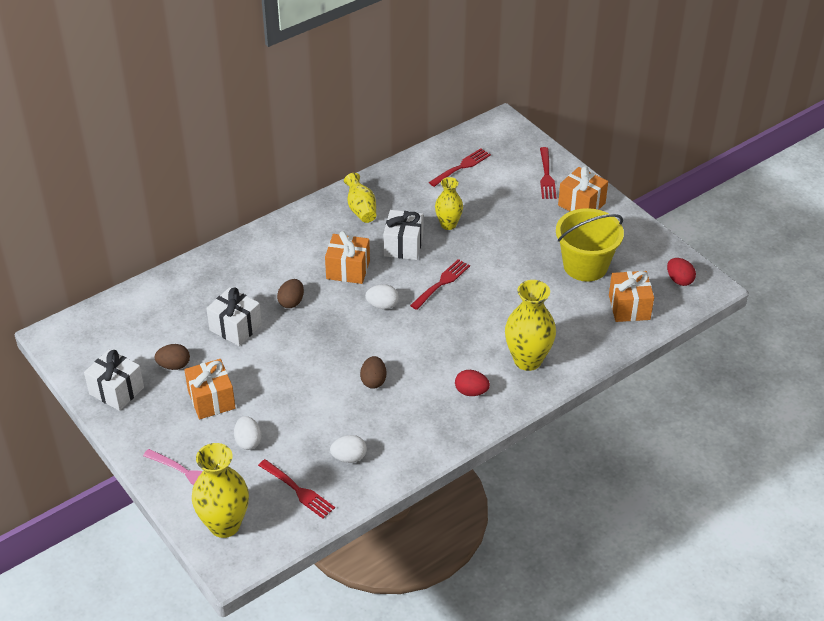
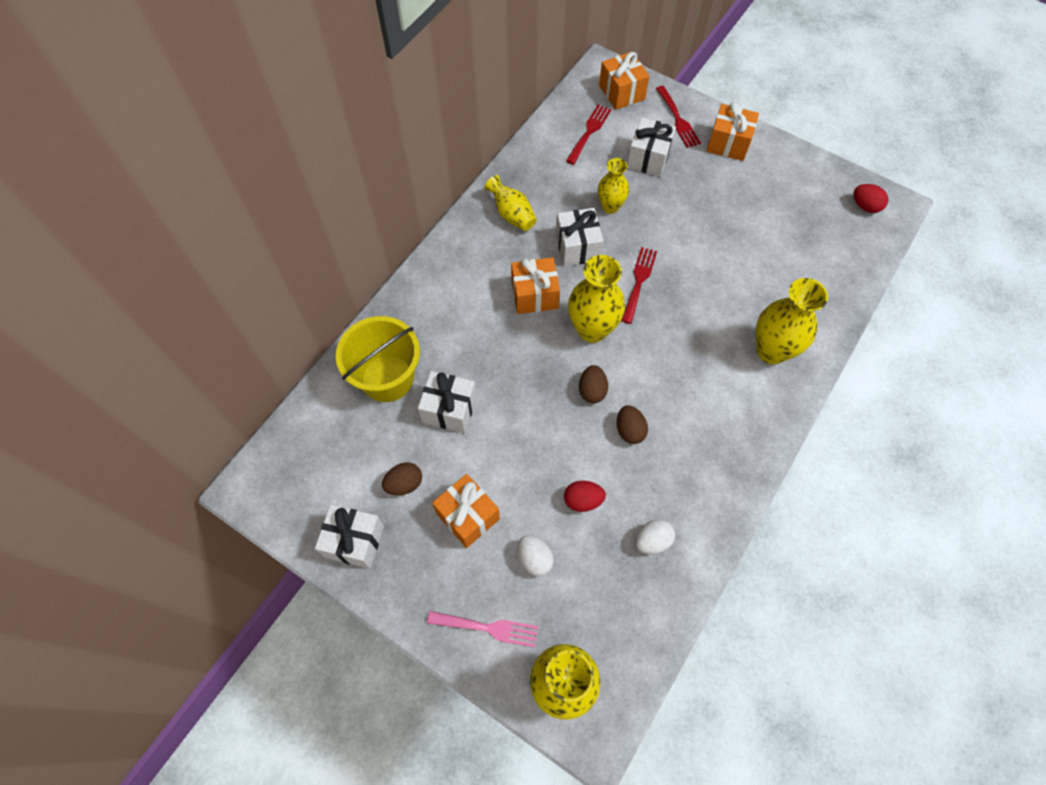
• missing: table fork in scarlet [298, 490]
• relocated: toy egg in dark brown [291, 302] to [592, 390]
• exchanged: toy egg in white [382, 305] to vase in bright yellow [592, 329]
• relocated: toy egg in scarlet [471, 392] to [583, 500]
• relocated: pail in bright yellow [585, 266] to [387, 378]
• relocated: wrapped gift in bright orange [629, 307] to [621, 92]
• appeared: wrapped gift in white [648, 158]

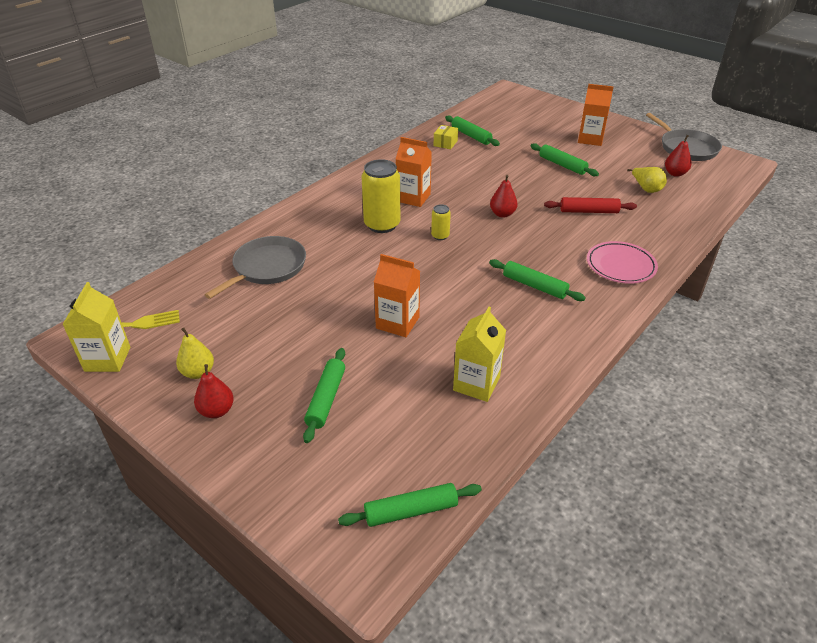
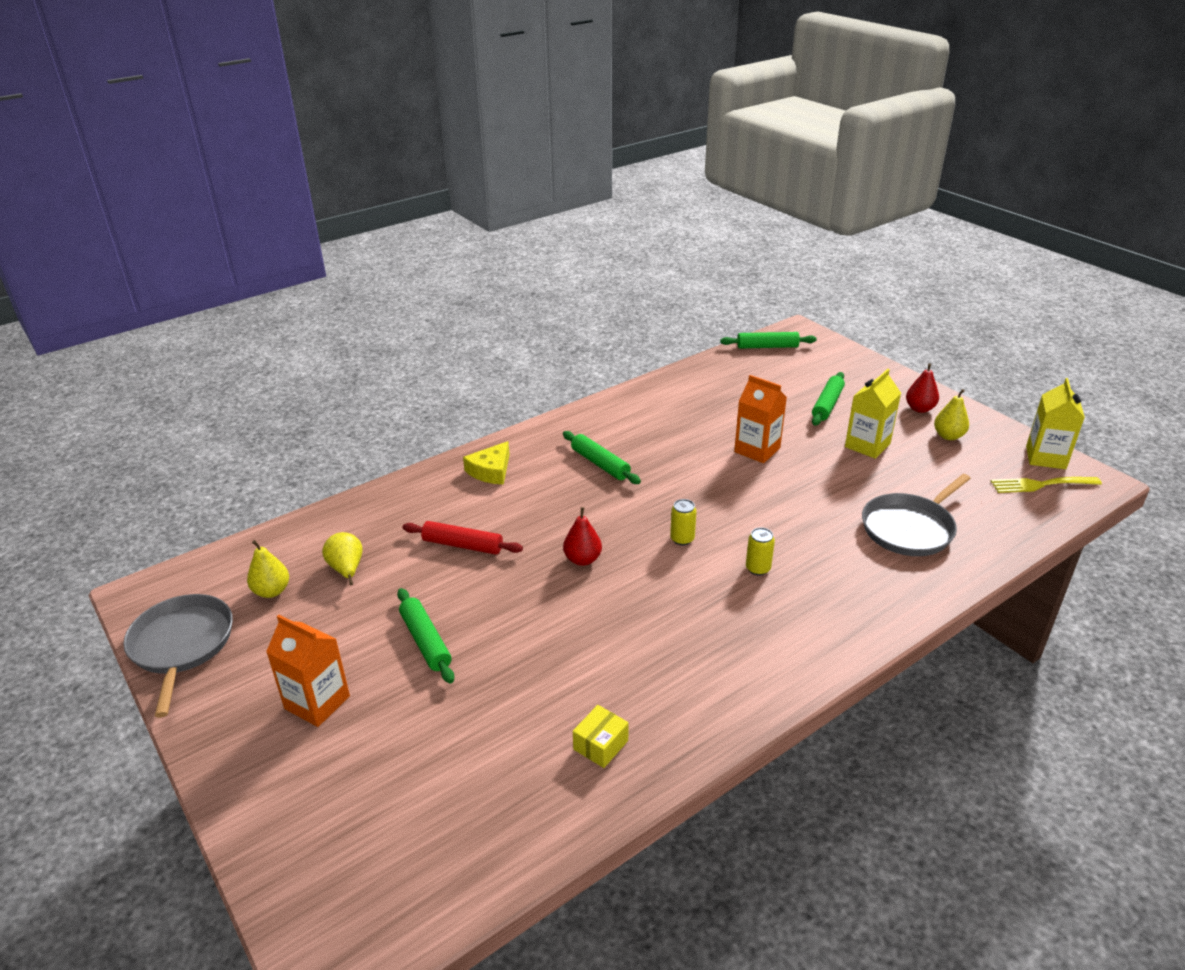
• size: soda can in bright yellow [382, 225] = [758, 568] x0.49
• missing: juice carton in bright orange [413, 198]
• missing: rolling pin in leaf-green [471, 136]
• relocated: juice carton in bright yellow [476, 384] to [867, 445]
• exchanged: dinner plate in rosy [620, 266] to cheese wedge in bright yellow [491, 471]
• colour: toy pear in scarlet [675, 173] to toy pear in bright yellow [272, 591]

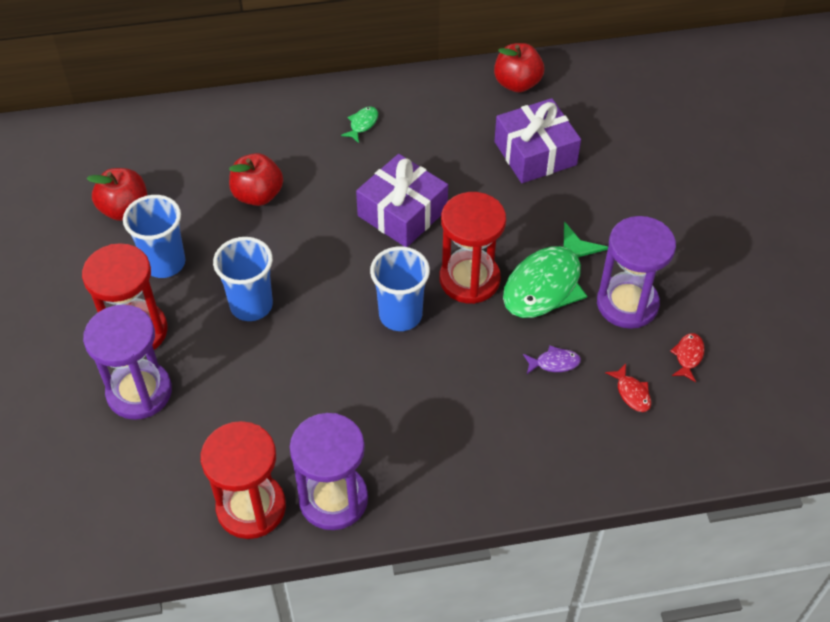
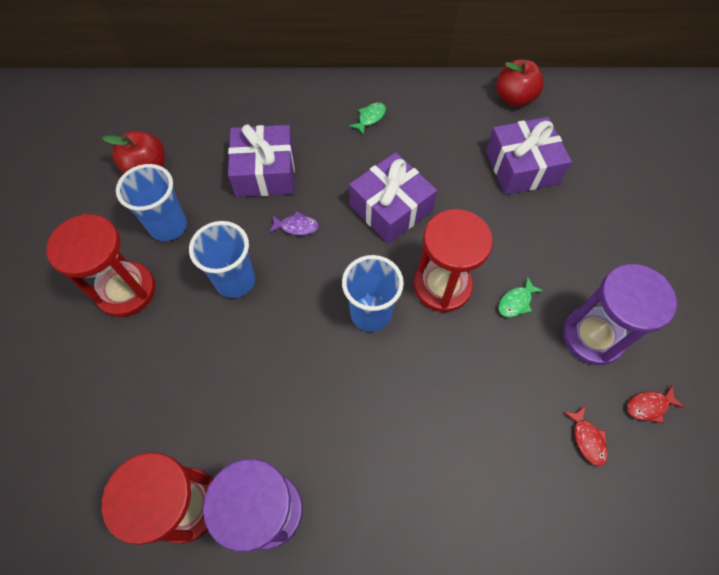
• missing: sand timer in violet [139, 392]
• exchanged: apple fruit in scarlet [258, 195] to wrapped gift in violet [265, 172]
• size: toy fish in leaf-green [547, 283] = [516, 302] x0.42
• relocated: toy fish in violet [554, 363] to [296, 227]
• spun: toy fish in scarlet [688, 356] = [649, 406] 135 degrees counterclockwise

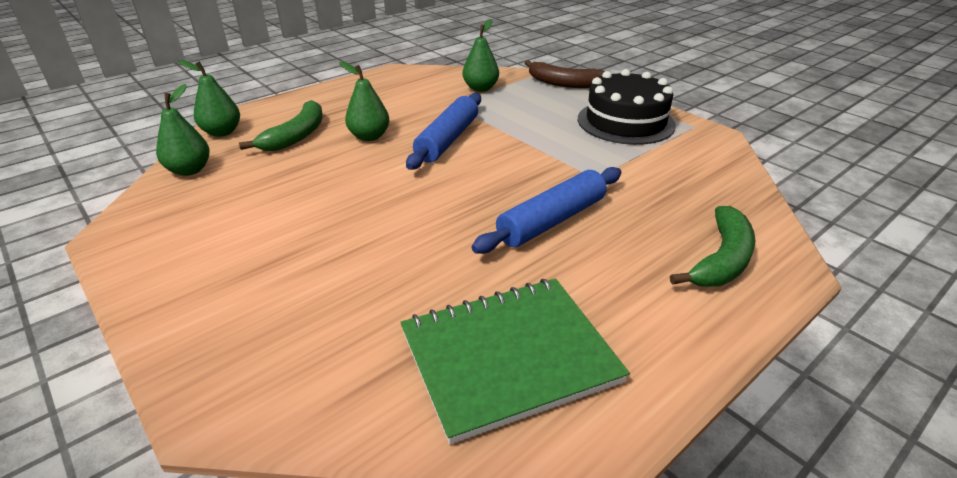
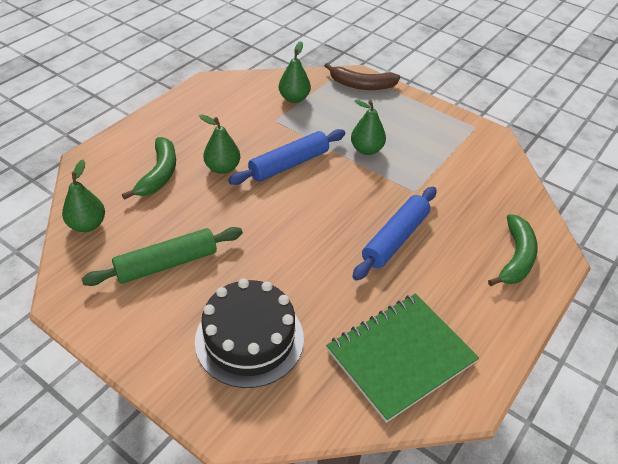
• relocated: toy pear in leaf-green [222, 132] to [366, 150]
• spun: rolling pin in royal blue [447, 140] = [289, 164] 45 degrees clockwise
• relocated: cake in ebony [625, 122] to [249, 339]
• appeared: rolling pin in leaf-green [167, 264]

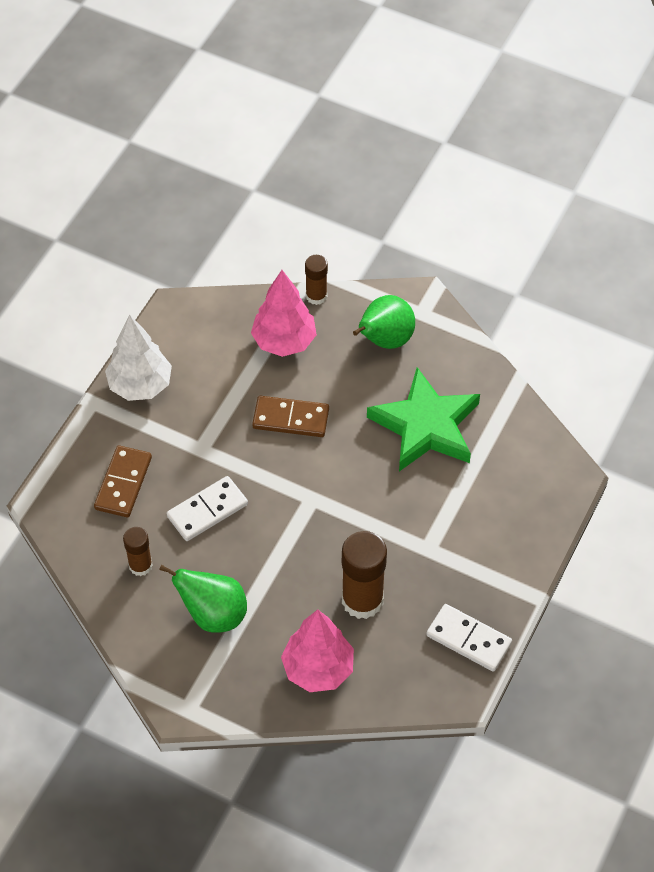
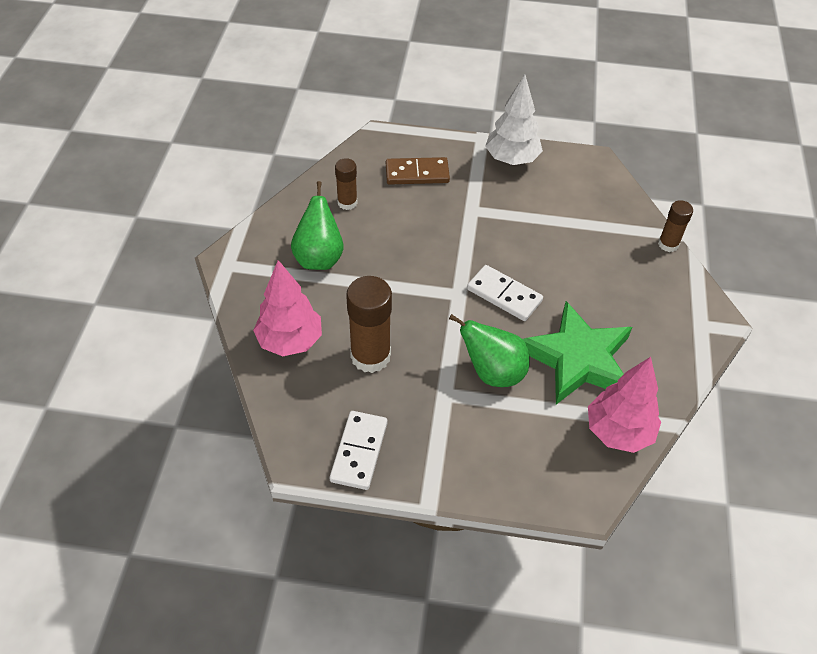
• relocated: domino in white [207, 510] to [504, 295]
• relocated: tree in rosy [284, 341] to [618, 432]
• missing: domino in dark brown [291, 419]
• relocated: toy pear in leaf-green [384, 340] to [492, 372]

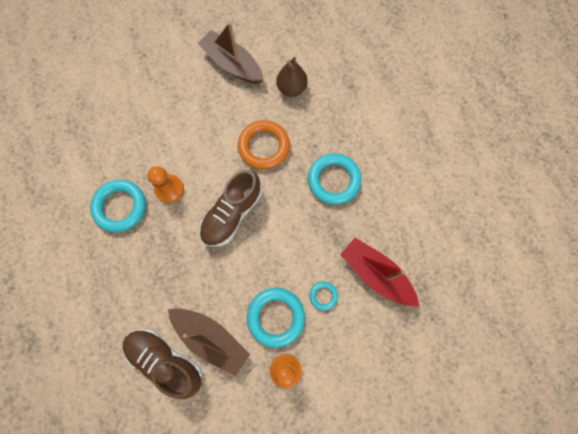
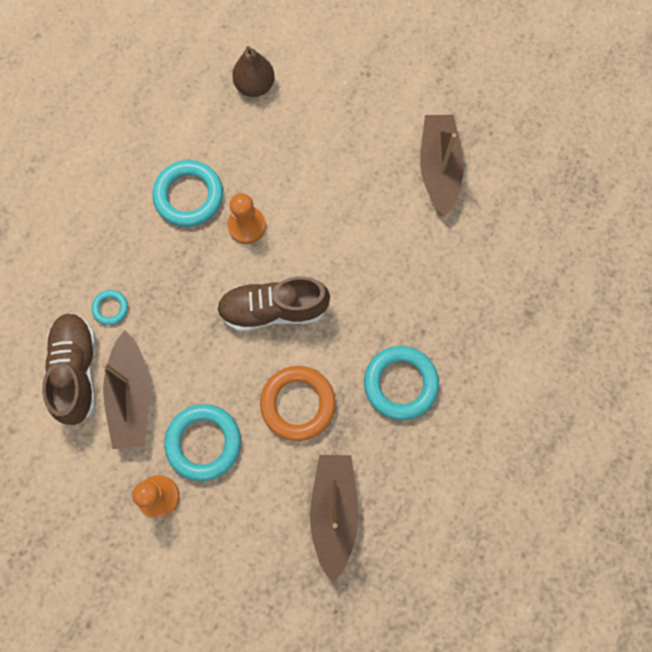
• relocated: torus in bright orange [264, 146] to [298, 404]
• relocated: toy pear in dark brown [291, 88] to [255, 86]
• relocated: torus in aqua [323, 296] to [110, 308]
• colour: toy boat in scarlet [376, 274] to toy boat in dark brown [334, 512]

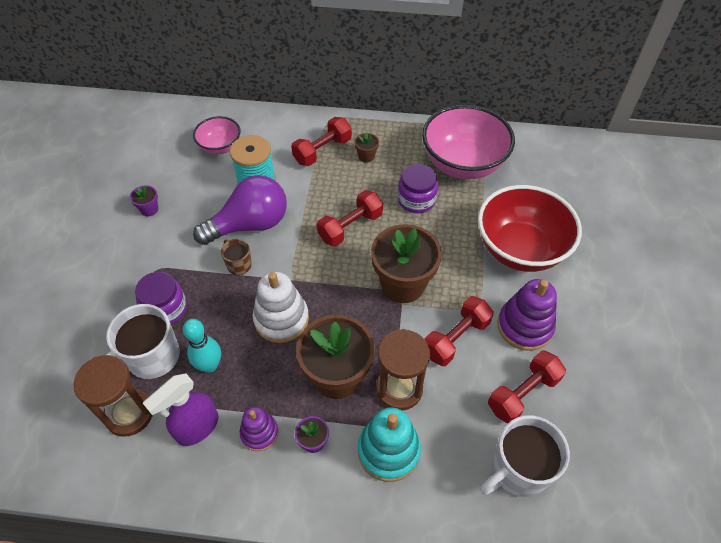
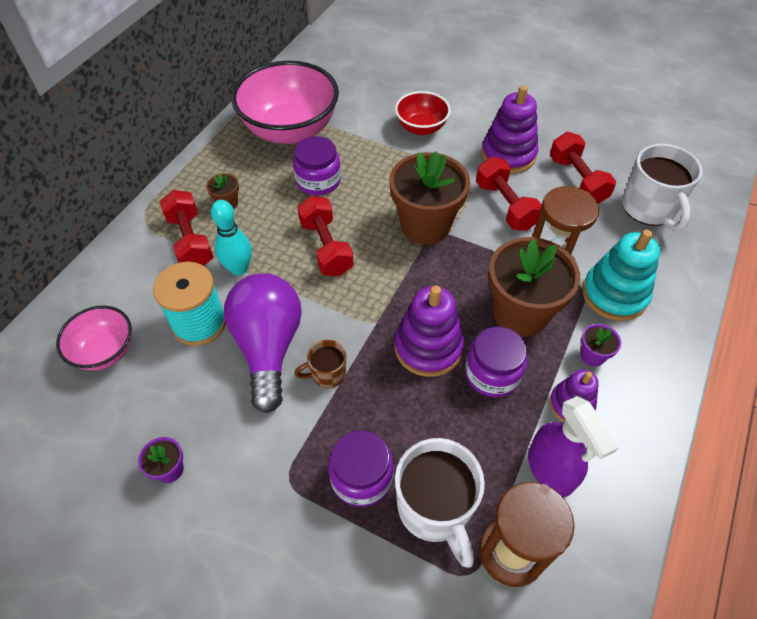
• relocated: skittle in aqua [210, 365] to [239, 268]
• colour: ring stacker in white [281, 319] to ring stacker in violet [428, 347]
• size: serving bowl in scarlet [520, 249] = [421, 128] x0.54
• appeared: jam jar in violet [492, 373]

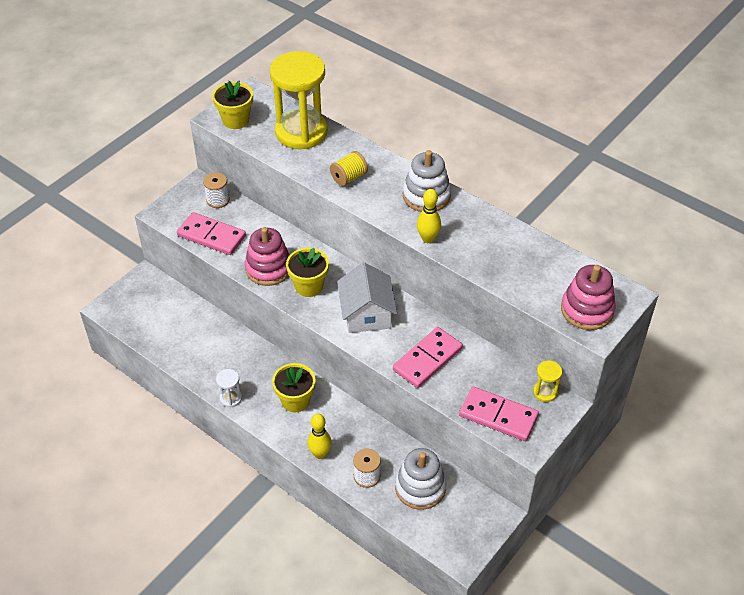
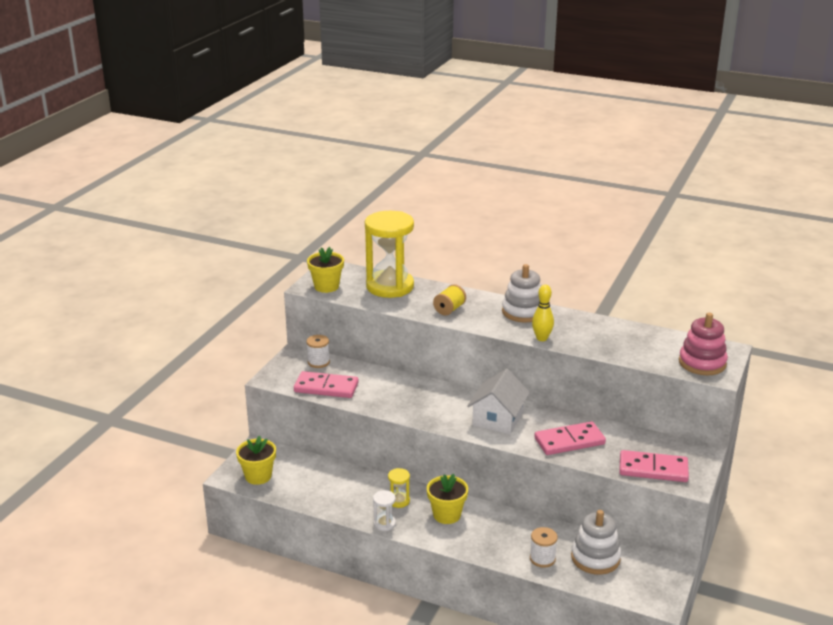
• missing: ring stacker in rosy [268, 268]
• relocated: potted plant in bright yellow [309, 286] to [258, 476]
• missing: skittle in bright yellow [320, 454]
• spun: house in white [366, 314] = [498, 419] 45 degrees clockwise
• spun: domino in rosy [427, 359] = [569, 441] 45 degrees clockwise
• relocated: sand timer in bright yellow [545, 392] to [399, 501]

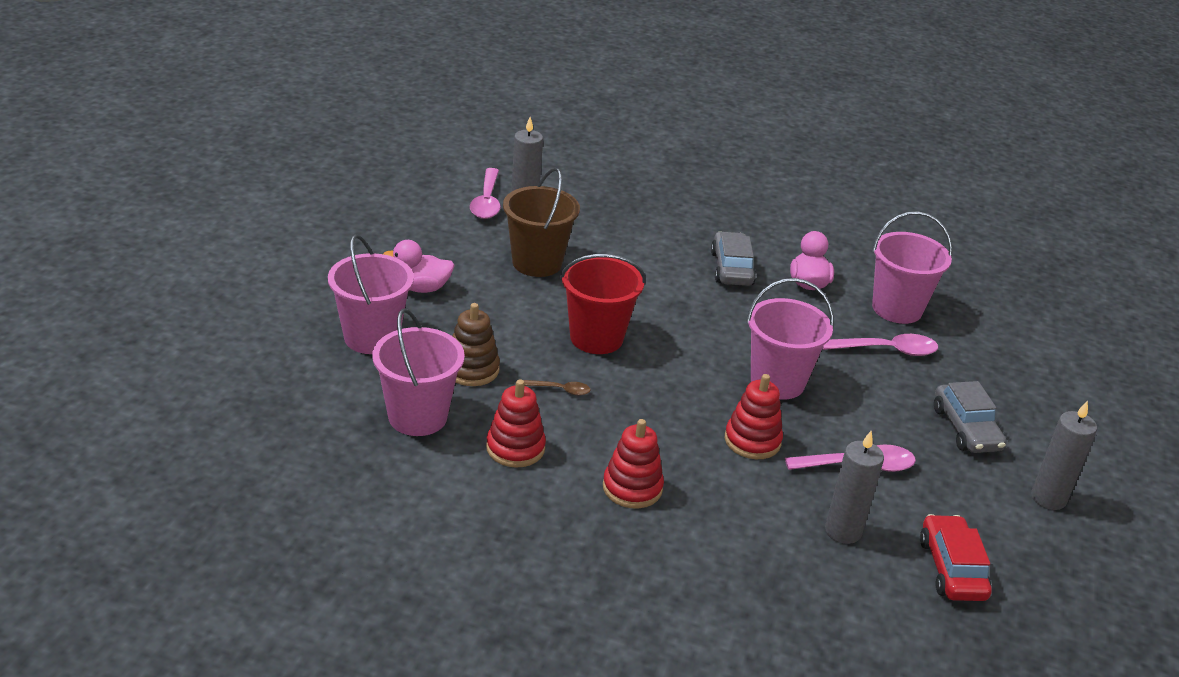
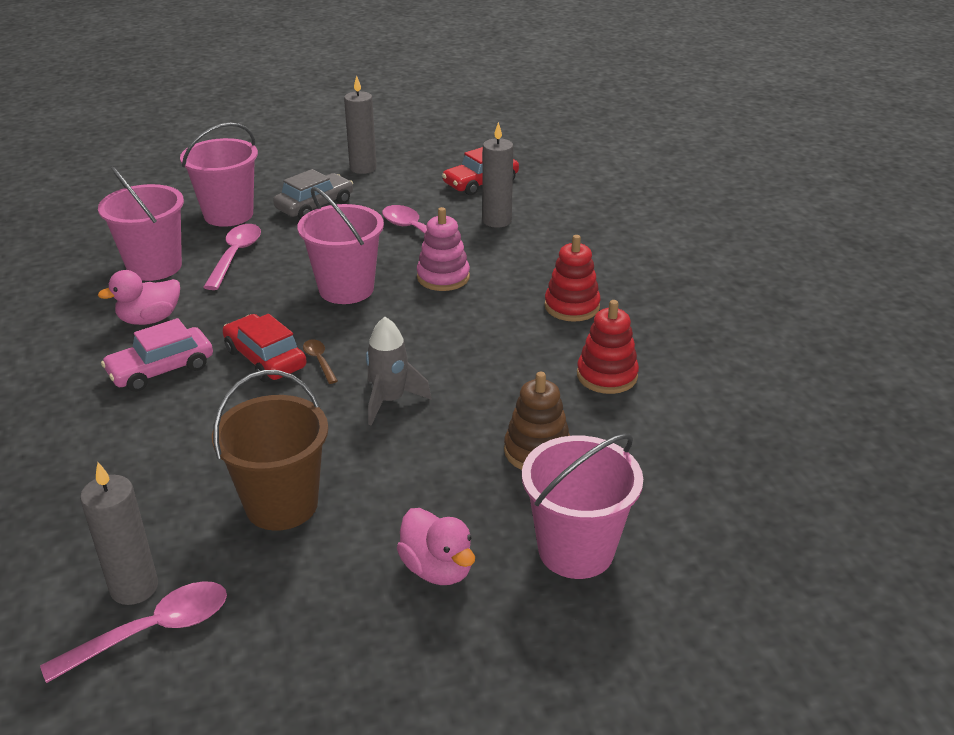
• relocated: pail in rosy [417, 417] to [228, 214]
• relocated: tablespoon in dark brown [561, 390] to [319, 361]
• exchanged: pail in scarlet [596, 338] to spaceship in grey [390, 401]
• colour: toy car in grey [731, 268] to toy car in rosy [161, 369]
• colour: ring stacker in scarlet [752, 441] to ring stacker in rosy [443, 277]
• spun: tablespoon in rosy [886, 350] = [235, 256] 45 degrees clockwise
• appeared: toy car in scarlet [265, 359]

